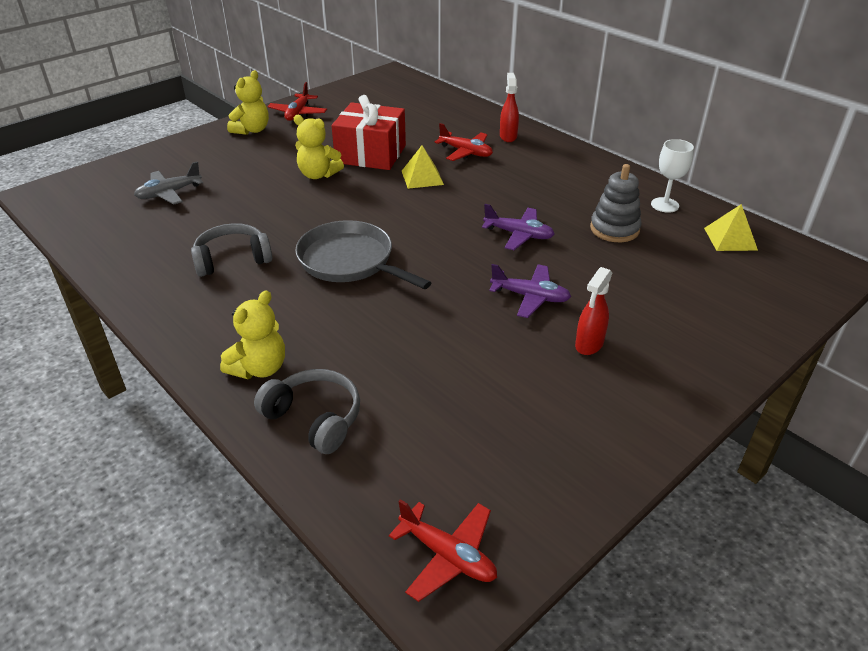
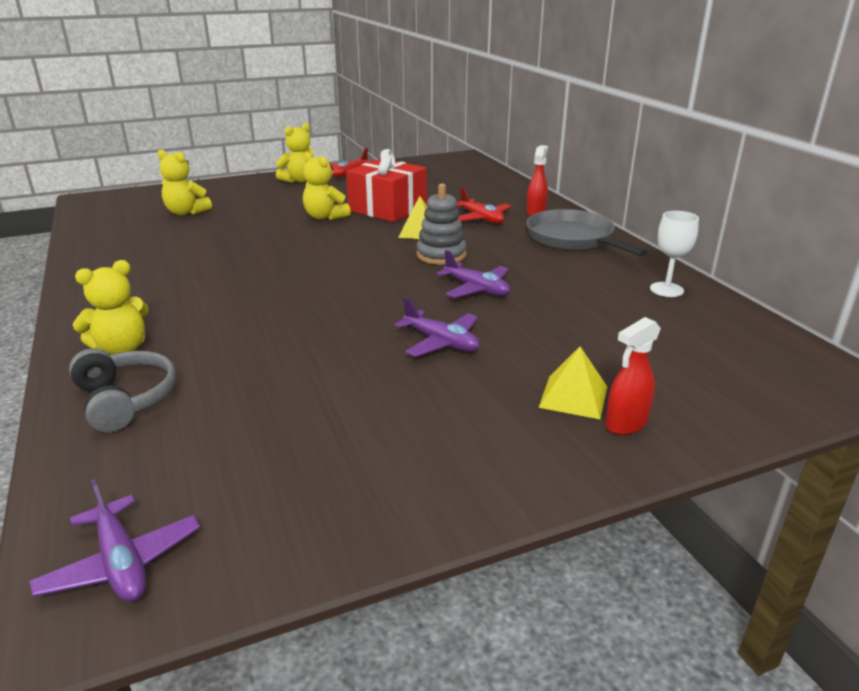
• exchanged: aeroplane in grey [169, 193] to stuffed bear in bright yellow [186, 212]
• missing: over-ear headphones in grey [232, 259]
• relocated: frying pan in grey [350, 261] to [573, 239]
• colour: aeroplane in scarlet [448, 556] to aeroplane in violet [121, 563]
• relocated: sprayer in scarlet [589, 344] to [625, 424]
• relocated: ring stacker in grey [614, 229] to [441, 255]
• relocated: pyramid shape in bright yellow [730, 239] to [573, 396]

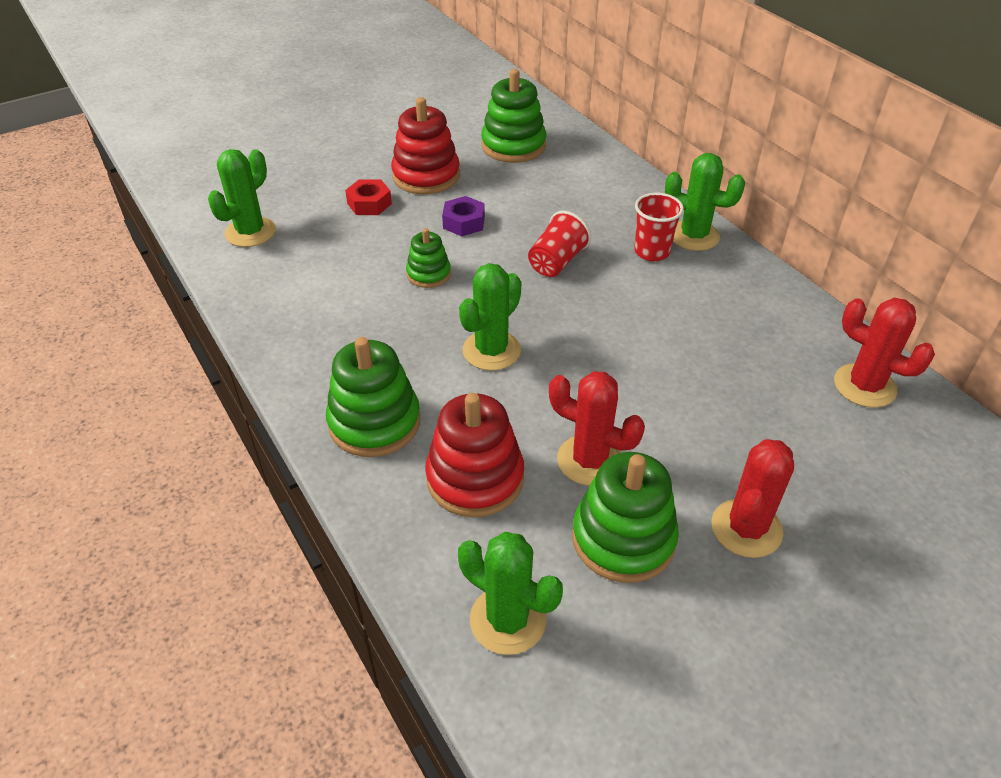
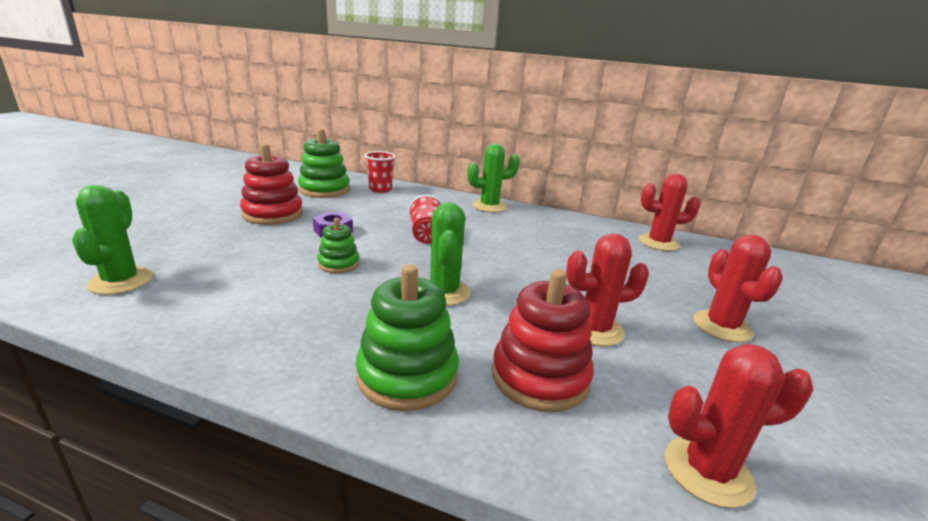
• missing: nut in scarlet [369, 203]
• colour: cactus in leaf-green [508, 620] to cactus in scarlet [707, 471]
• missing: ring stacker in leaf-green [623, 538]
• relocated: tumbler in scarlet [652, 252] to [380, 189]

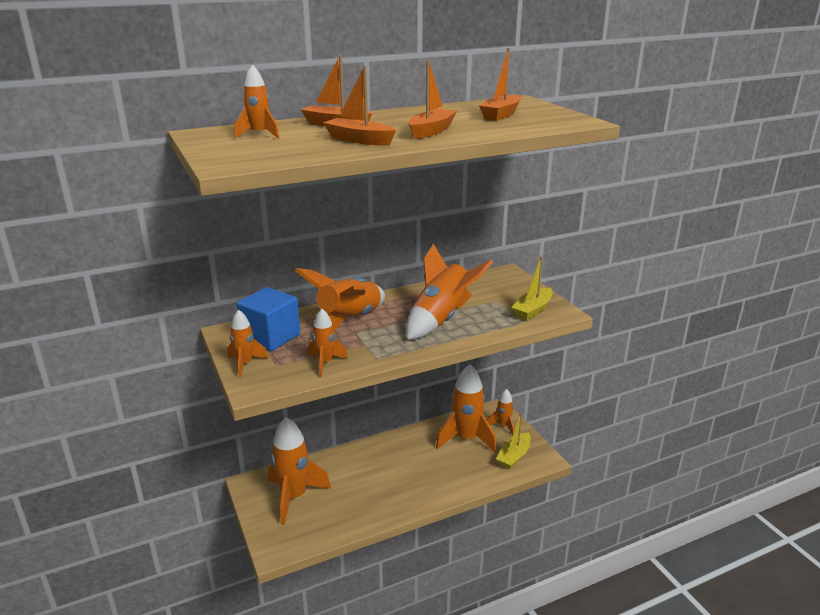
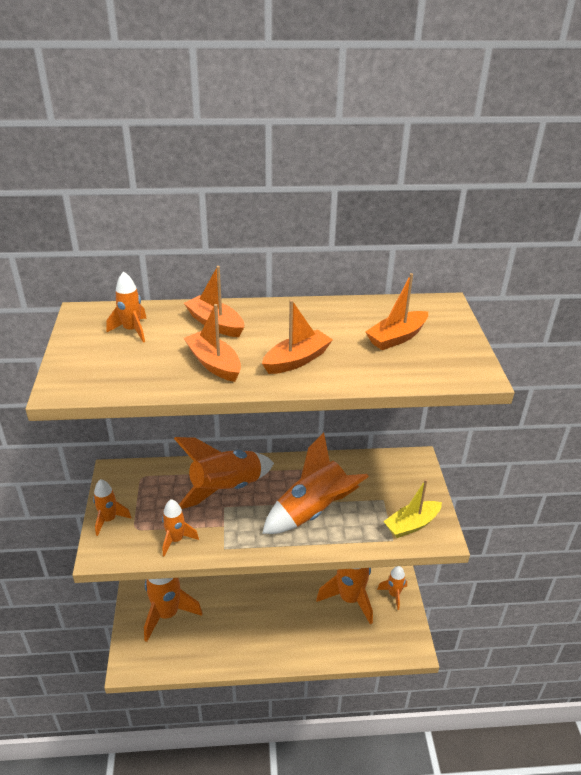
• missing: solid cube in royal blue [271, 337]
• missing: toy boat in bright yellow [514, 456]

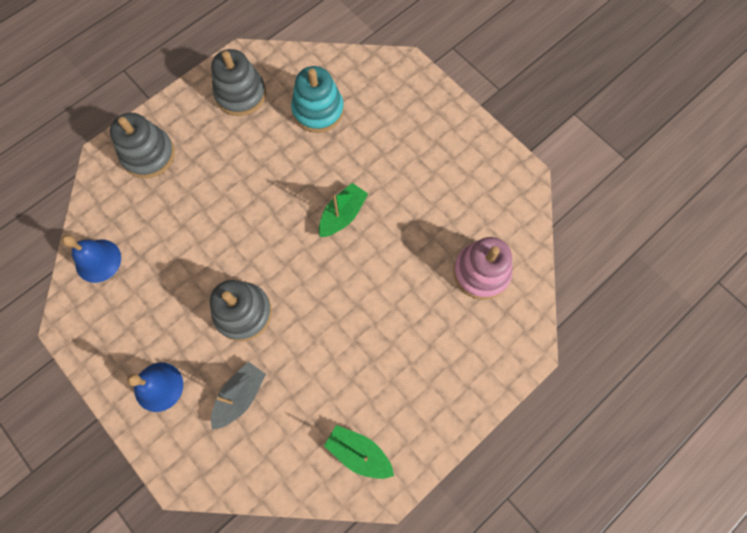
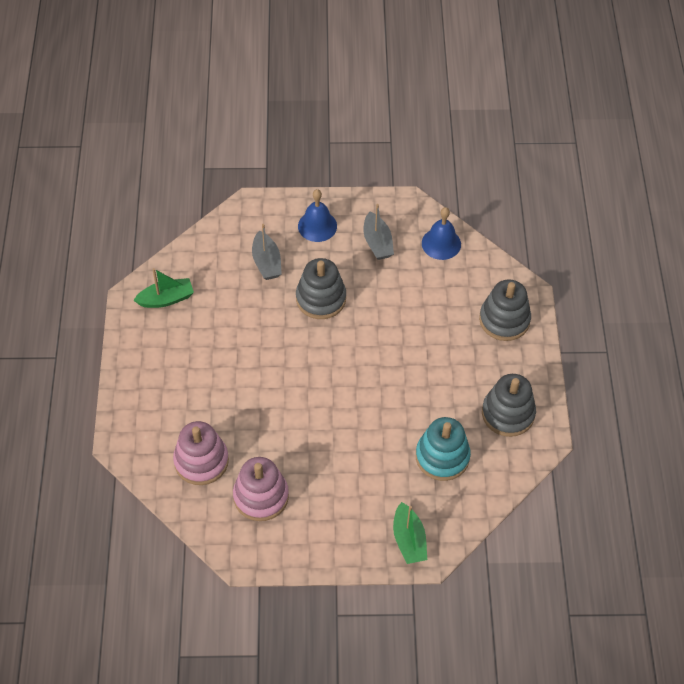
• relocated: toy boat in leaf-green [342, 215] to [409, 540]
• appeared: ring stacker in rosy [261, 496]
• appeared: toy boat in grey [377, 242]

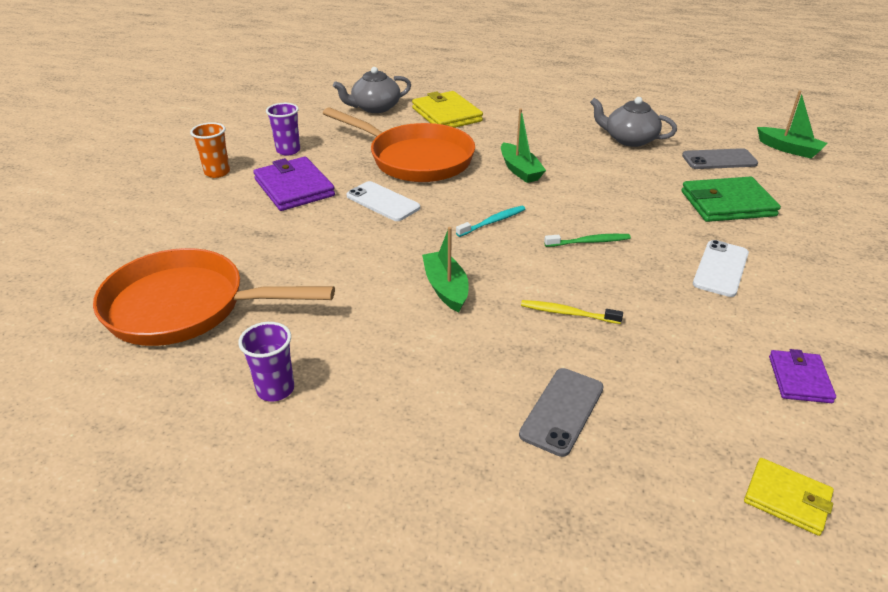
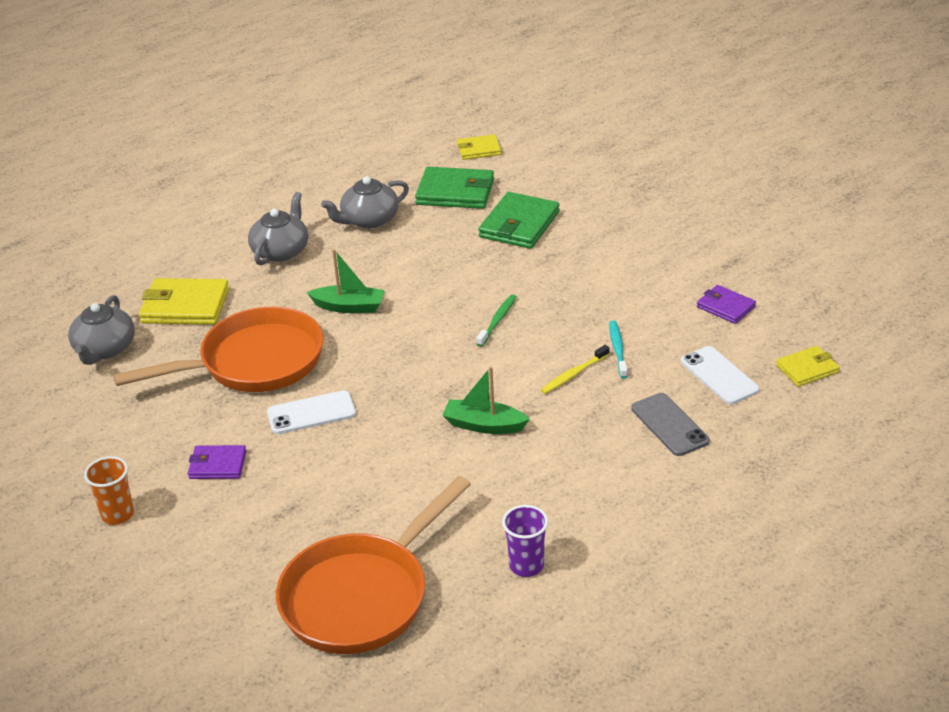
• size: wallet in violet [294, 188] = [218, 465] x0.59
• missing: tumbler in violet [288, 150]
• relocated: dental brush in aqua [492, 222] to [618, 349]
• exchanged: mobile phone in grey [719, 160] to wallet in leaf-green [455, 192]
• relocated: mobile phone in white [720, 268] to [719, 376]
• exchanged: toy boat in leaf-green [789, 149] to wallet in bright yellow [479, 150]
• appeared: china teapot in grey [281, 251]

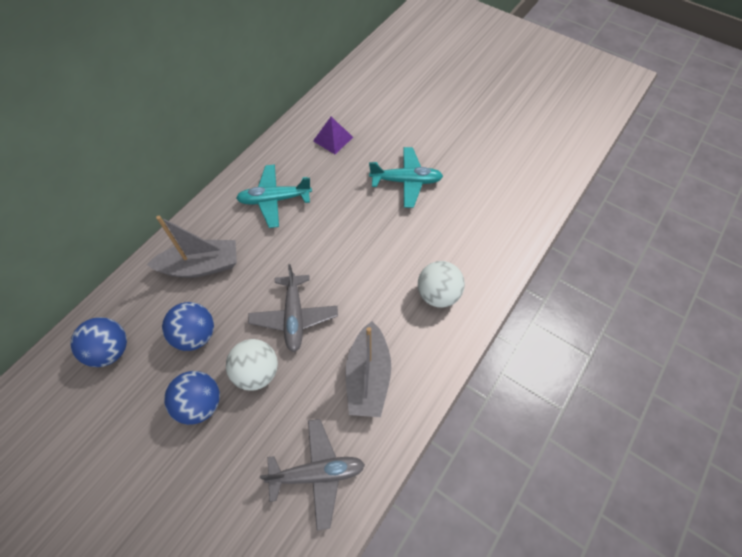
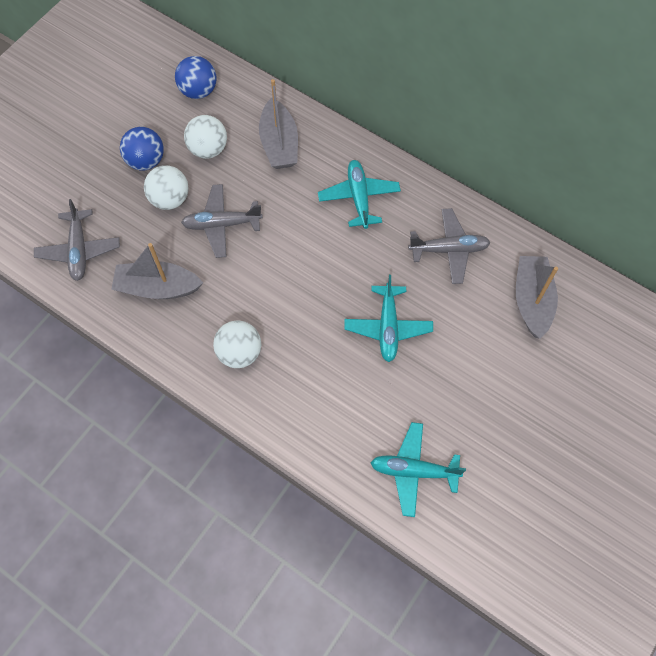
• colour: play ball in royal blue [196, 335] to play ball in white [208, 149]
• exchanged: pyramid shape in violet [333, 139] to aeroplane in grey [449, 250]
• appeared: aeroplane in aqua [414, 471]
• appeared: toy boat in grey [532, 300]

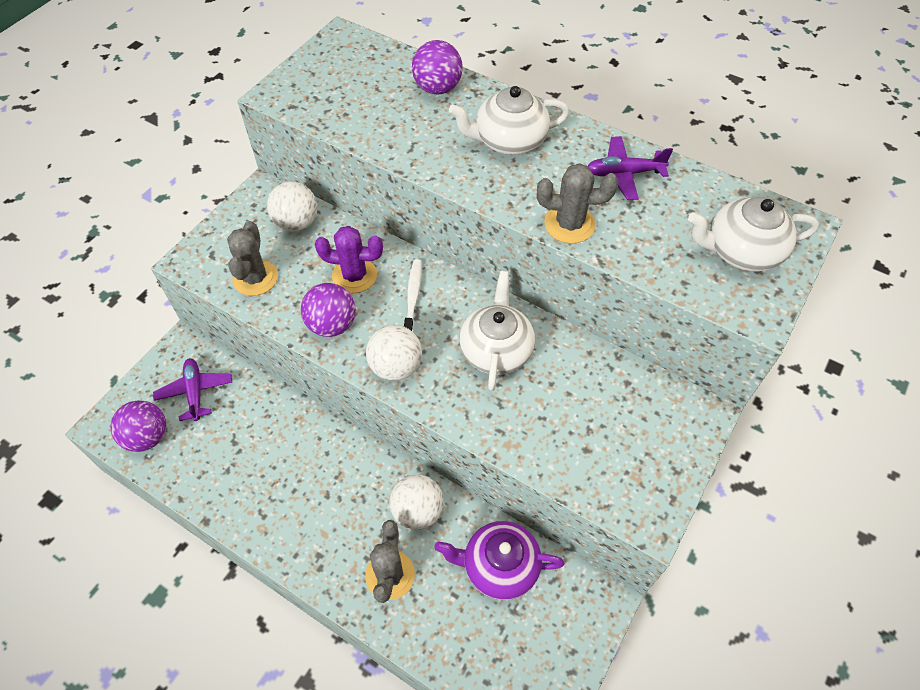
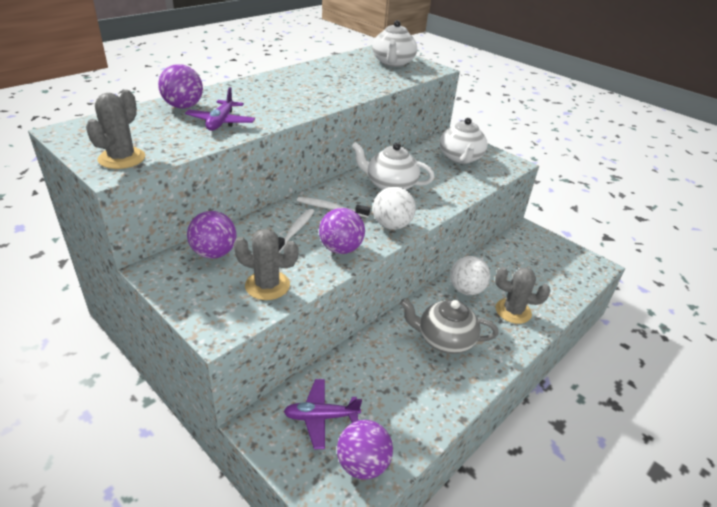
• colour: play ball in white [297, 223] to play ball in violet [214, 253]
• exchanged: cactus in violet [354, 275] to dental brush in white [295, 231]
• missing: china teapot in violet [499, 566]
• relocated: china teapot in white [509, 141] to [460, 158]
• relocated: cactus in grey [569, 224] to [122, 158]
• relocated: aeroplane in violet [624, 174] to [221, 122]
• appeared: china teapot in grey [444, 339]

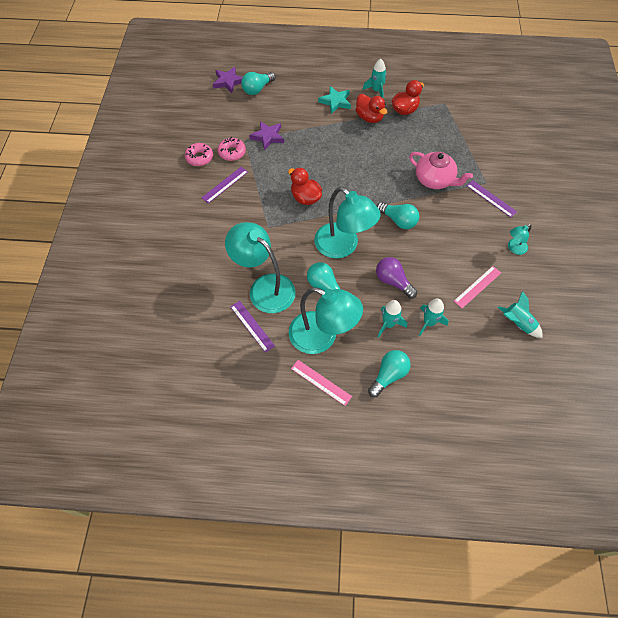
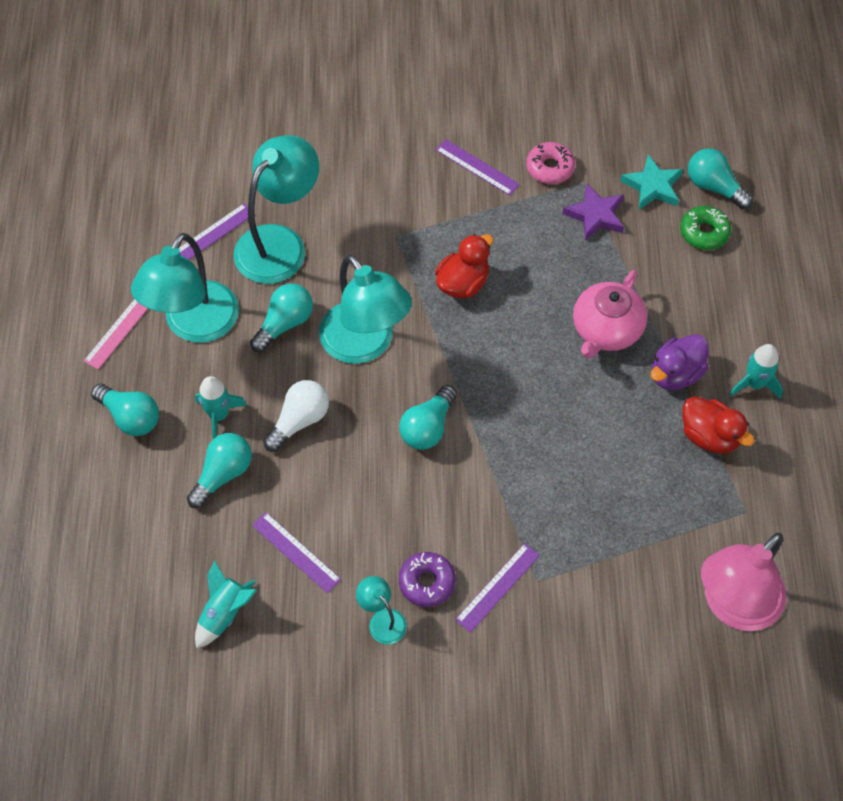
• missing: donut in rosy [199, 157]
• missing: five-pointed star in violet [228, 82]
• spun: desk lamp in aqua [343, 246] = [365, 345] 75 degrees counterclockwise
• relocated: five-pointed star in aqua [335, 102] to [652, 186]
• colour: rubber duck in scarlet [369, 117] to rubber duck in violet [675, 374]
• colour: bulb in violet [393, 281] to bulb in white [299, 420]
• relocated: china teapot in rosy [434, 180] to [606, 330]
• exchanged: spaceship in aqua [429, 322] to bulb in aqua [223, 474]
• colour: straightedge in rosy [477, 286] to straightedge in violet [296, 552]
• appeared: donut in violet [427, 582]
• appeared: donut in leaf-green [704, 232]
• appeared: desk lamp in rosy [733, 606]

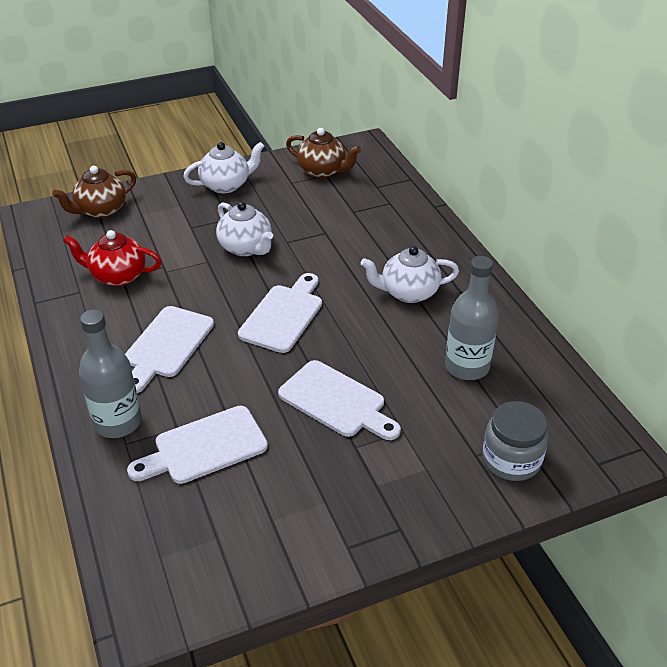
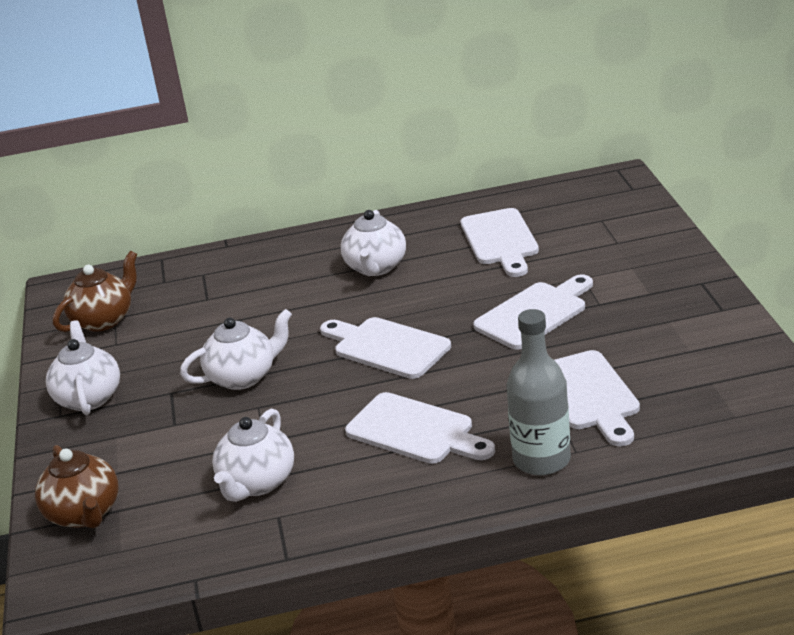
• colour: china teapot in scarlet [118, 276] to china teapot in white [257, 483]
• exchanged: flask in grey [467, 367] to chopping board in white [500, 240]
• missing: jam jar in grey [511, 460]

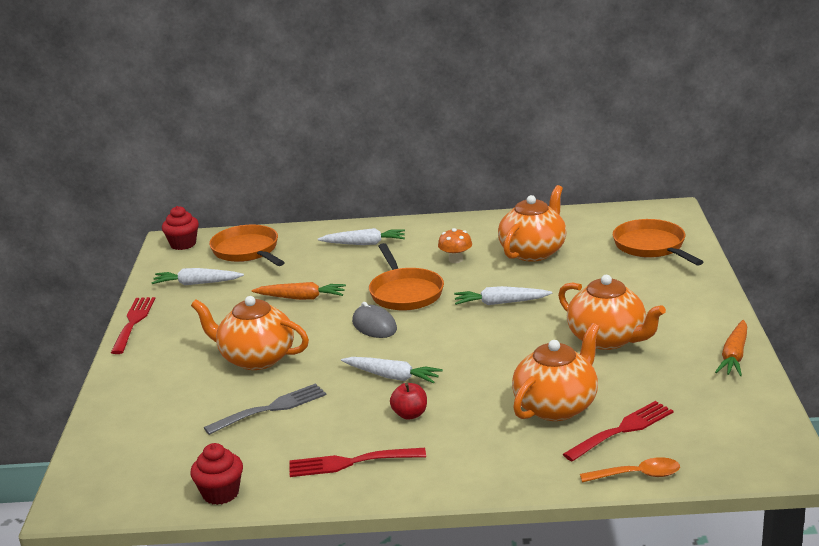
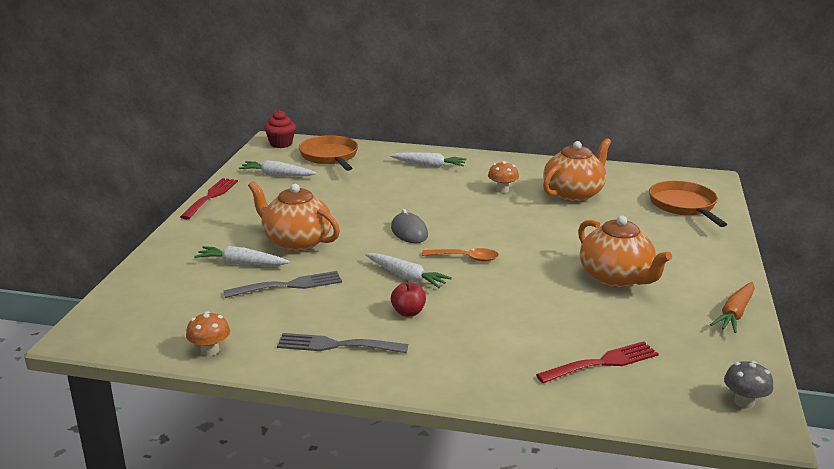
• exchanged: cupcake in scarlet [220, 493] to mushroom in bright orange [210, 350]
• missing: carrot in bright orange [301, 298]
• colour: table fork in scarlet [350, 463] to table fork in grey [336, 345]
• missing: frying pan in bright orange [405, 293]
• relocated: carrot in white [500, 303] to [241, 263]
• missing: china teapot in bright orange [556, 406]
• relocated: tablespoon in bright orange [637, 475] to [466, 258]
• appeared: mushroom in grey [744, 402]

